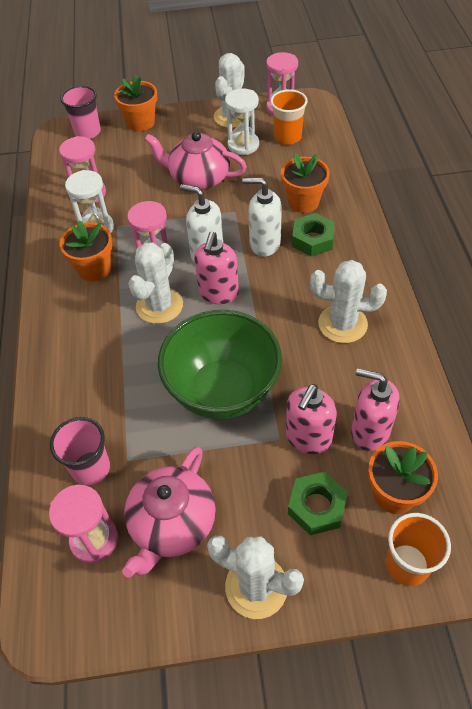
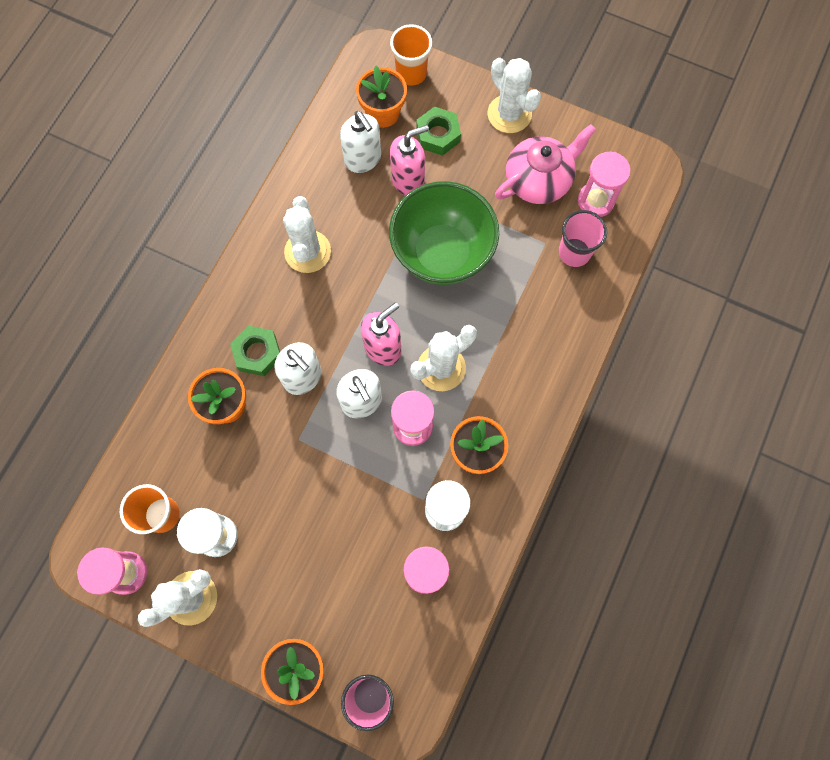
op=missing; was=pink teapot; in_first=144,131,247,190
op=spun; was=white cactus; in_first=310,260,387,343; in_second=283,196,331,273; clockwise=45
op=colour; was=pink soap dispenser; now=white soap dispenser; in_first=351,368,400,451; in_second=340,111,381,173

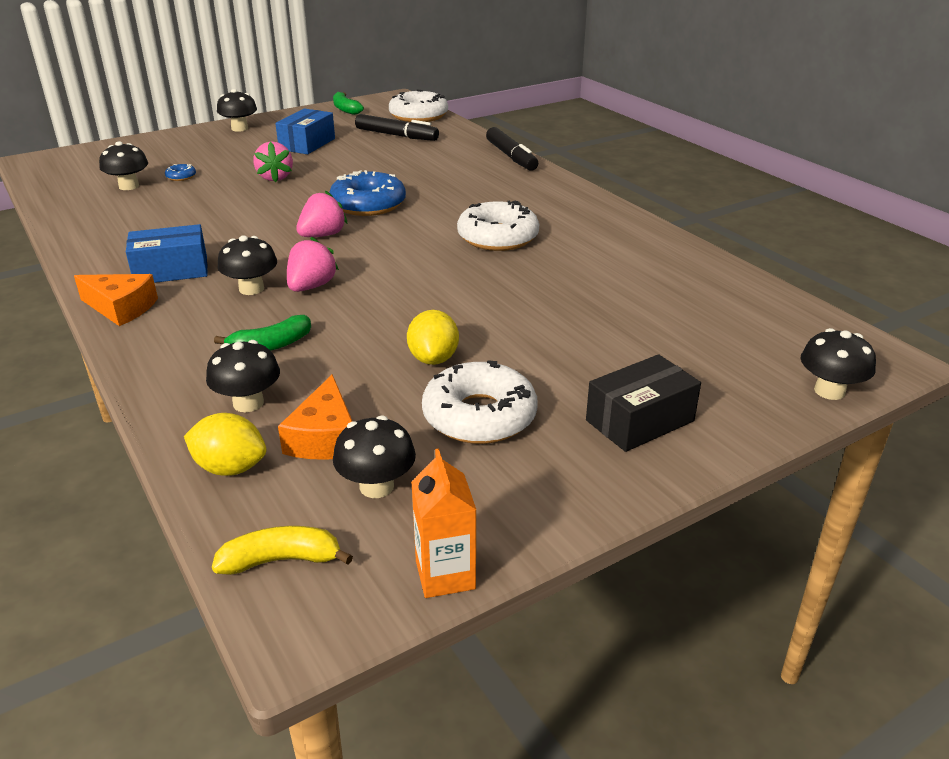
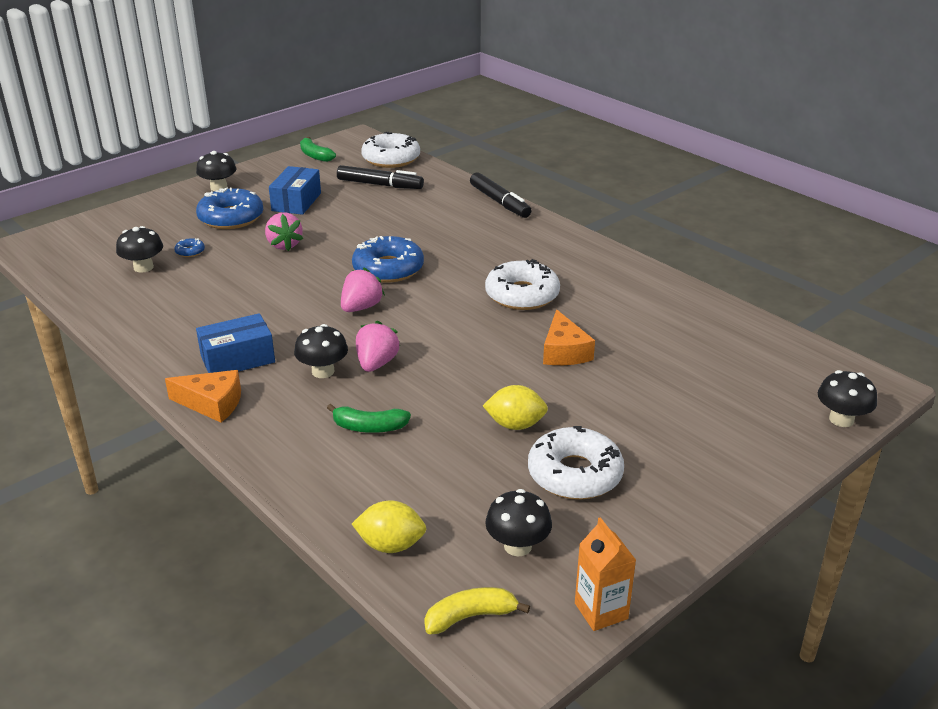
op=missing; was=black mushroom; in_first=206,340,280,412
op=spun; was=green banana; in_first=214,315,311,351; in_second=327,404,411,433; clockwise=45
op=relocated; was=orange cheese; in_first=278,374,352,460; in_second=543,309,595,365
op=spun; was=yellow lemon; in_first=407,310,459,365; in_second=483,385,548,430; clockwise=-75
op=missing; was=black box; in_first=586,354,701,452
op=appeared; now=blue donut; in_second=196,187,263,229

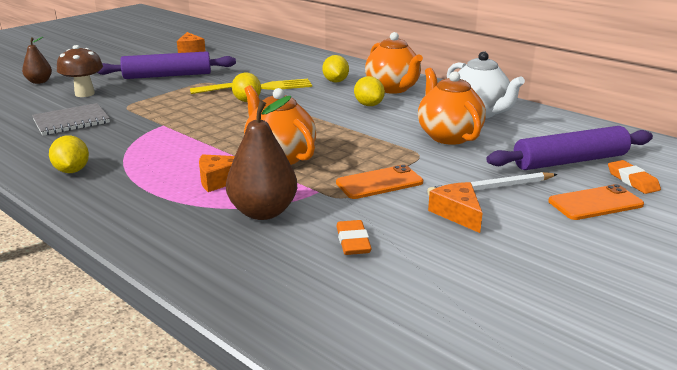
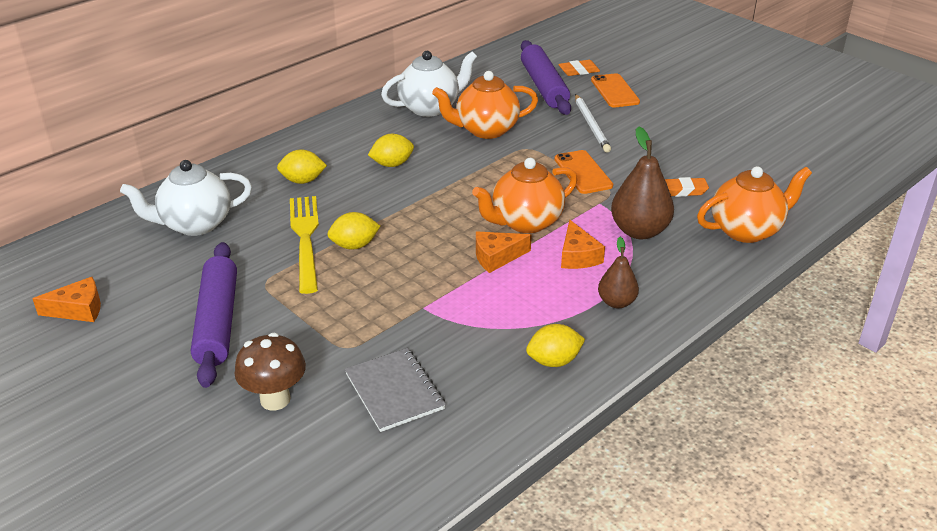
op=relocated; was=brown pear; in_first=22,37,52,84; in_second=598,237,639,308
op=relocated; was=orange teapot; in_first=365,32,423,94; in_second=697,166,812,243
op=relocated; was=orange cheese; in_first=428,182,483,233; in_second=476,232,532,273
op=appeared; now=white teapot; in_second=120,160,252,236

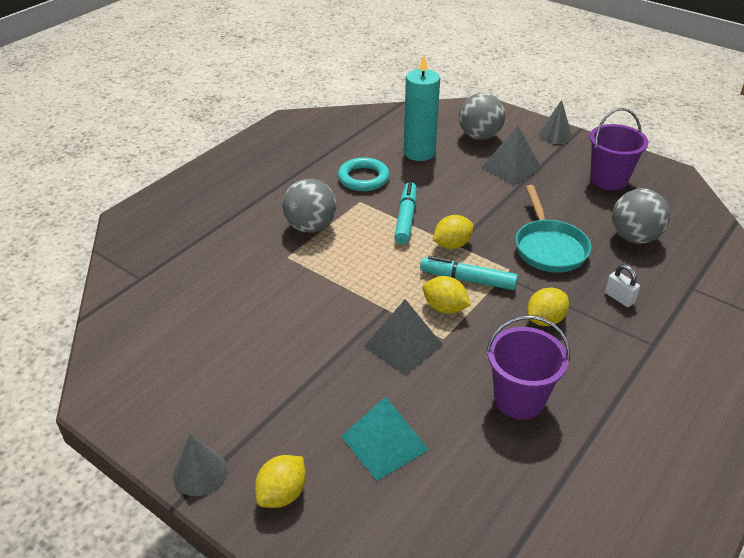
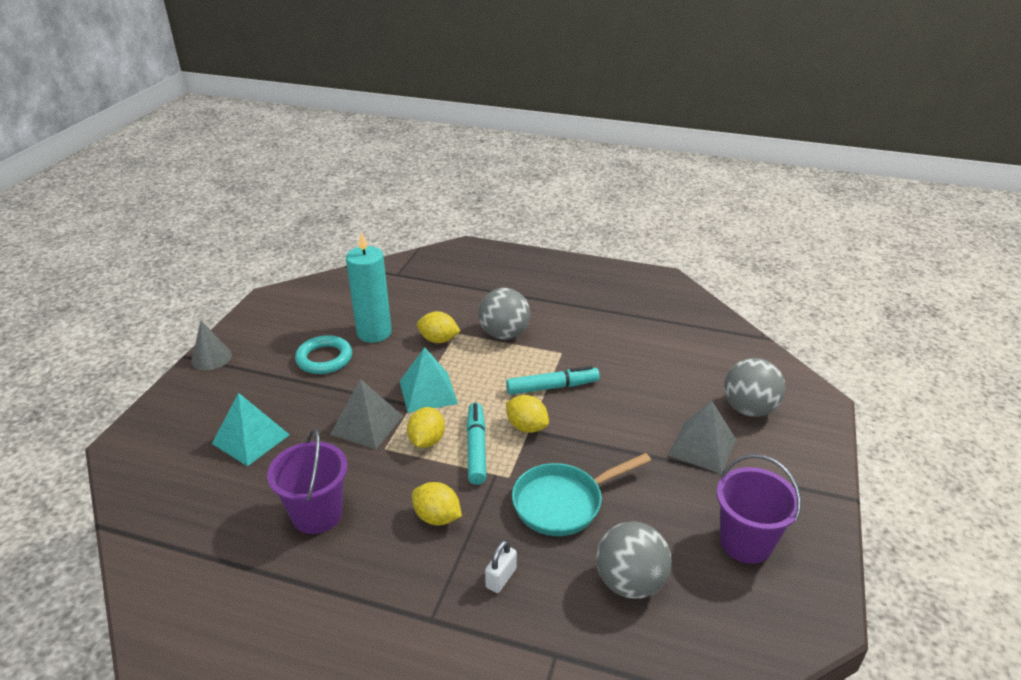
op=relocated; was=yellow lemon; in_first=255,455,306,508; in_second=417,311,460,343
op=relocated; was=turquoise ring; in_first=338,157,390,191; in_second=295,335,352,374
op=relocated; was=turquoise candle; in_first=404,54,440,161; in_second=346,231,392,343
op=missing; was=grey cone; in_first=539,100,572,144
op=appeared; now=turquoise pyramid; in_second=400,347,458,413

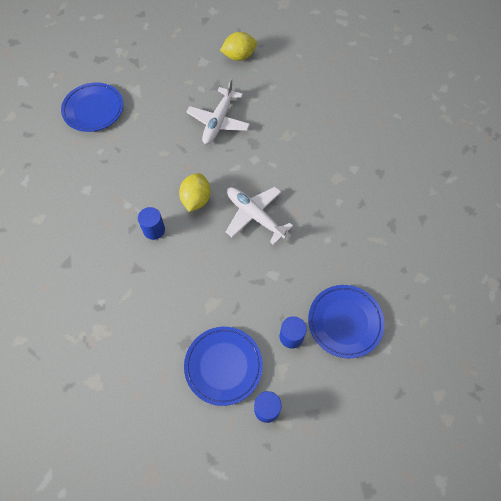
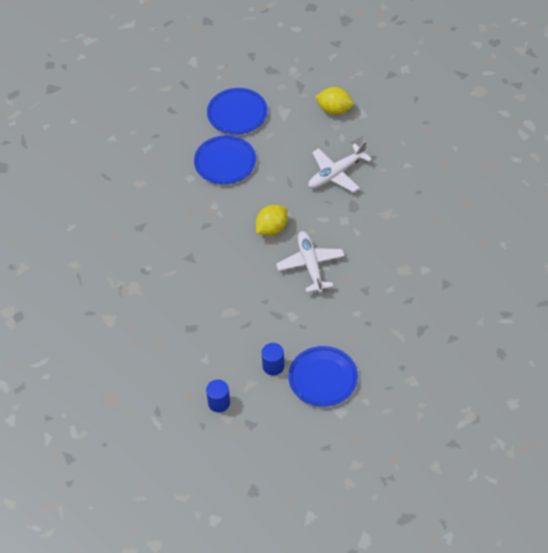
op=missing; was=blue cylinder; in_first=138,207,165,240
op=relocated; was=blue plate; in_first=184,327,263,406; in_second=194,135,256,184
op=relocated; was=yellow lemon; in_first=220,32,257,61; in_second=315,87,354,115

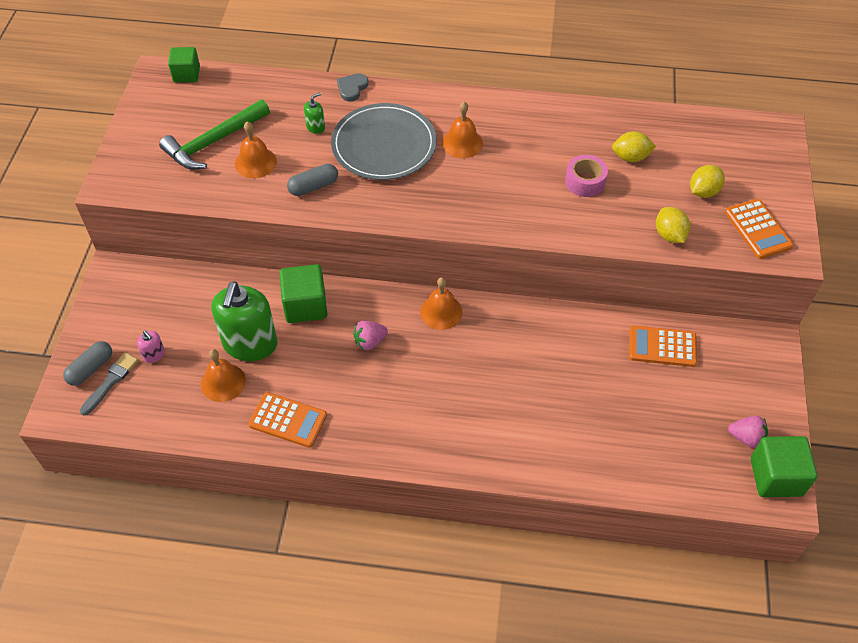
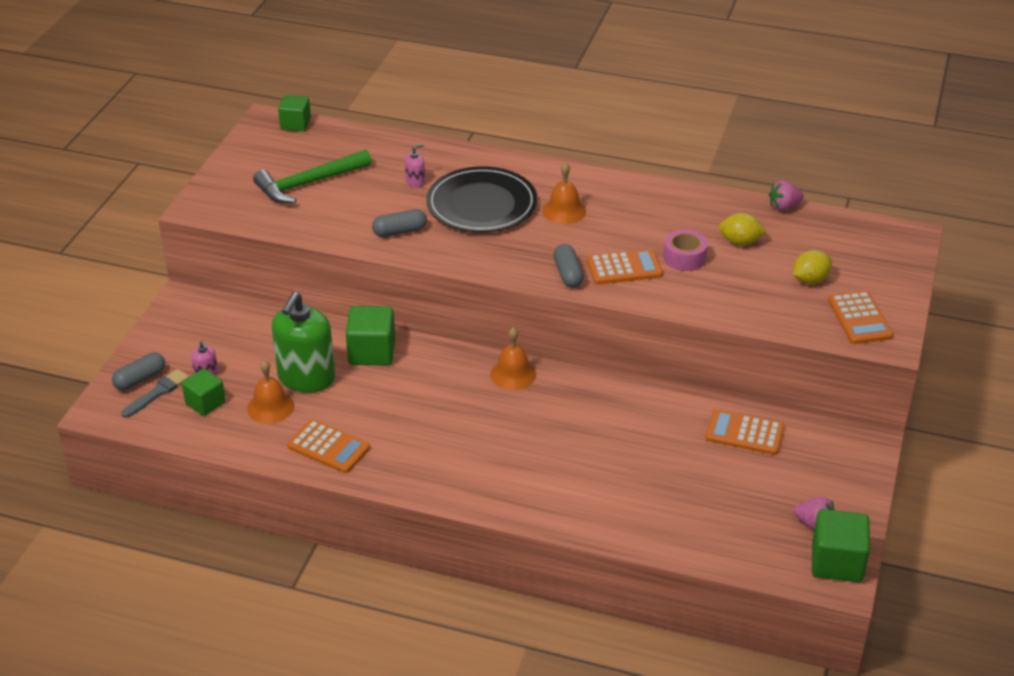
op=missing; was=orange bell; in_first=235,121,277,178
op=colour; was=green soap dispenser; now=pink soap dispenser; in_first=304,92,325,134; in_second=405,144,425,188
op=colour; was=grey plate; now=black plate; in_first=331,103,437,180; in_second=426,166,537,232
op=missing; was=grey heart; in_first=337,73,368,102
op=relocated; was=pink strawberry; in_first=353,320,388,350; in_second=769,180,804,211
op=missing; was=yellow lemon; in_first=656,207,690,243
op=appeared; now=green cube; in_second=182,369,226,416
op=appeared; now=grey capsule; in_second=553,244,584,288
op=appeared; now=orange calculator; in_second=587,249,663,285

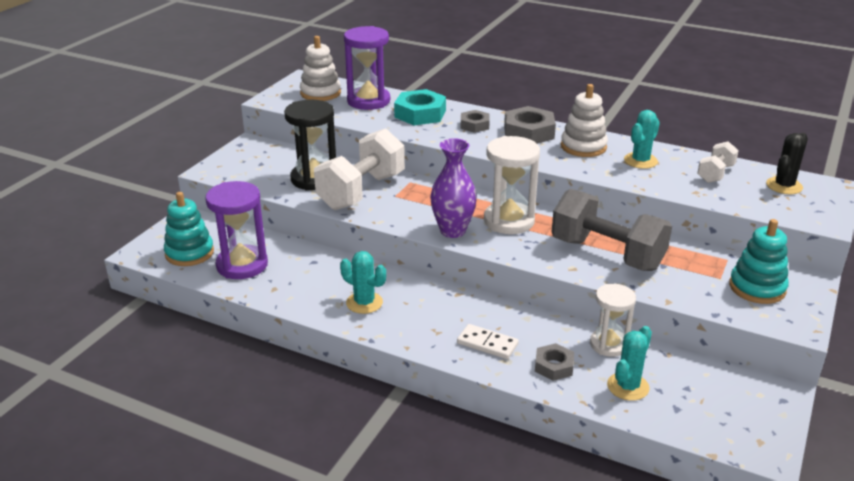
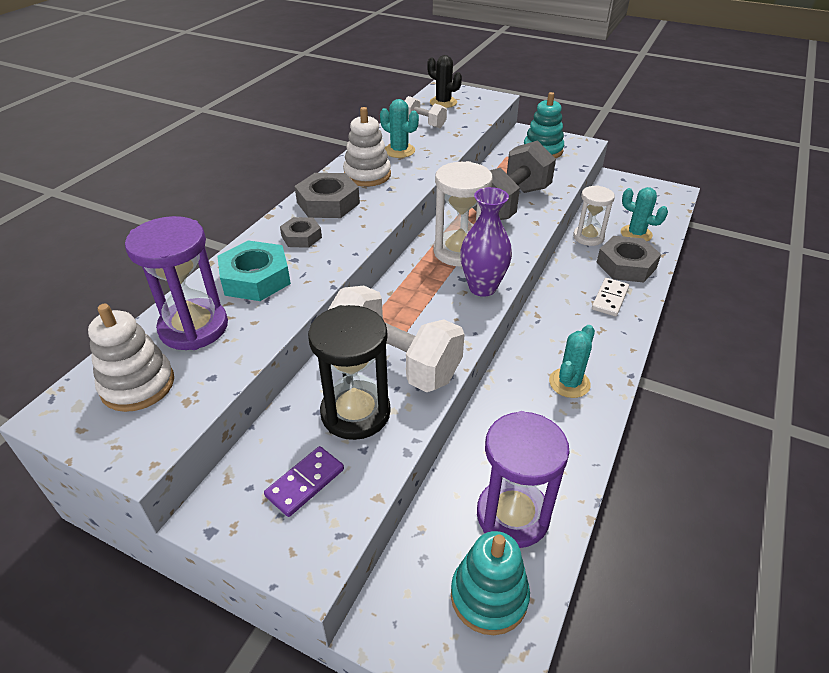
op=size; was=grey nut; in_first=535,343,574,381; in_second=596,236,661,282; ratio=1.67
op=appeared; now=purple domino; in_second=264,446,344,517

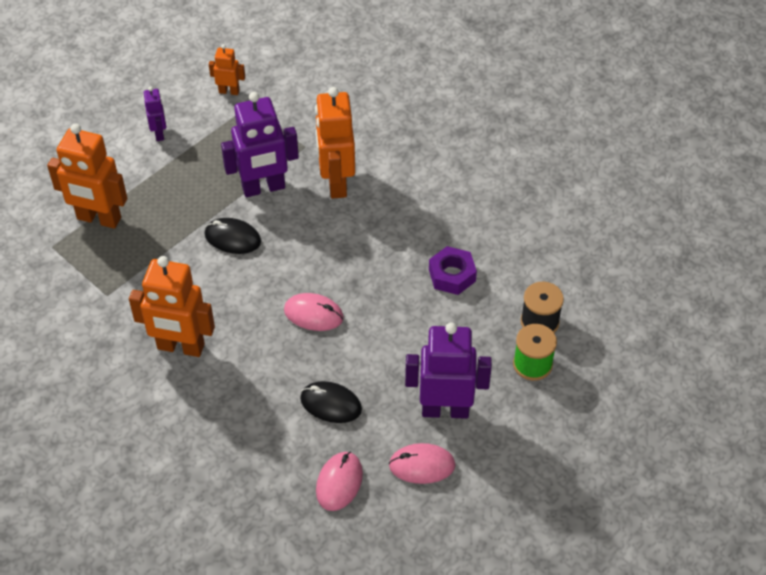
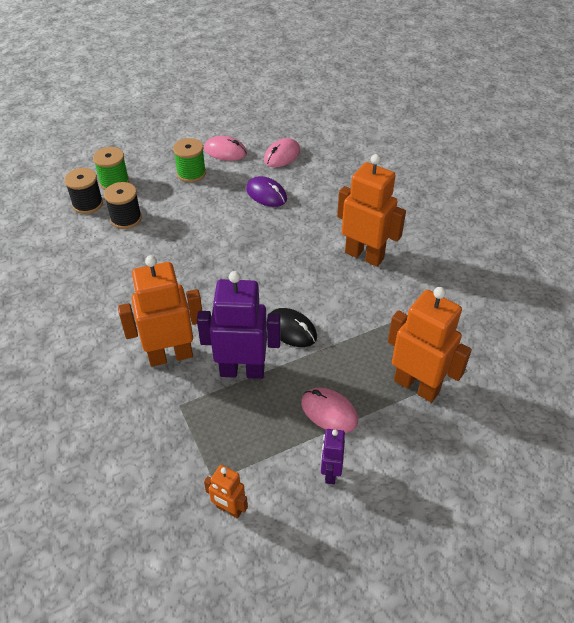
op=relocated; was=pink mouse; in_first=284,293,344,331; in_second=301,388,358,433
op=colour; was=black mouse; now=purple mouse; in_first=300,381,362,423; in_second=246,176,287,207
op=spun; was=orange robot; in_first=315,87,355,199; in_second=118,255,202,367; clockwise=-120
op=exchanged; was=purple robot; now=green spool; in_first=405,322,492,419; in_second=173,138,206,182
op=missing; was=purple nut; in_first=429,246,477,295
op=appeared; now=black spool; in_second=104,182,142,229

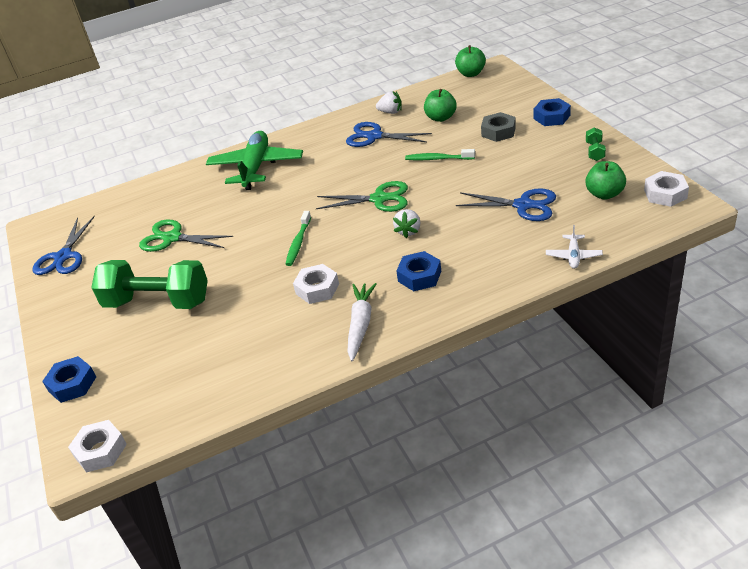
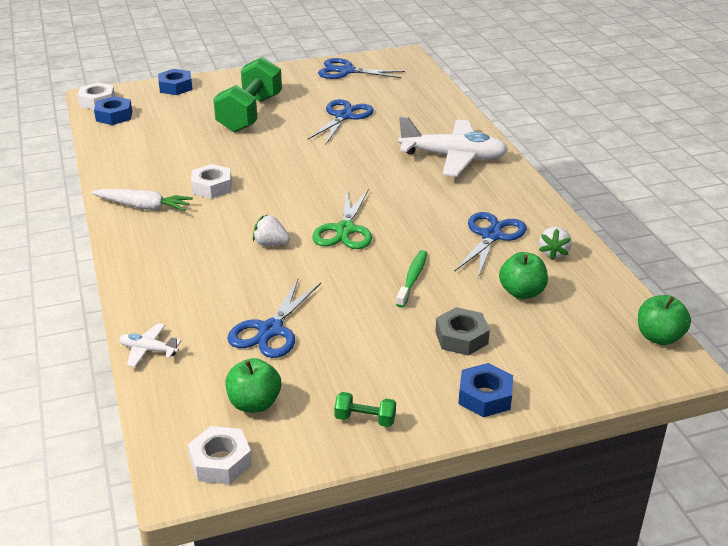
op=colour; was=green scissors; now=blue scissors; in_first=139,219,233,252; in_second=307,99,374,145
op=colour; was=green plane; now=white plane; in_first=206,131,303,190; in_second=399,116,508,177
op=missing; was=green toothbrush; in_first=285,211,311,266
op=relocated; was=blue nut; in_first=396,251,441,291; in_second=94,96,132,125

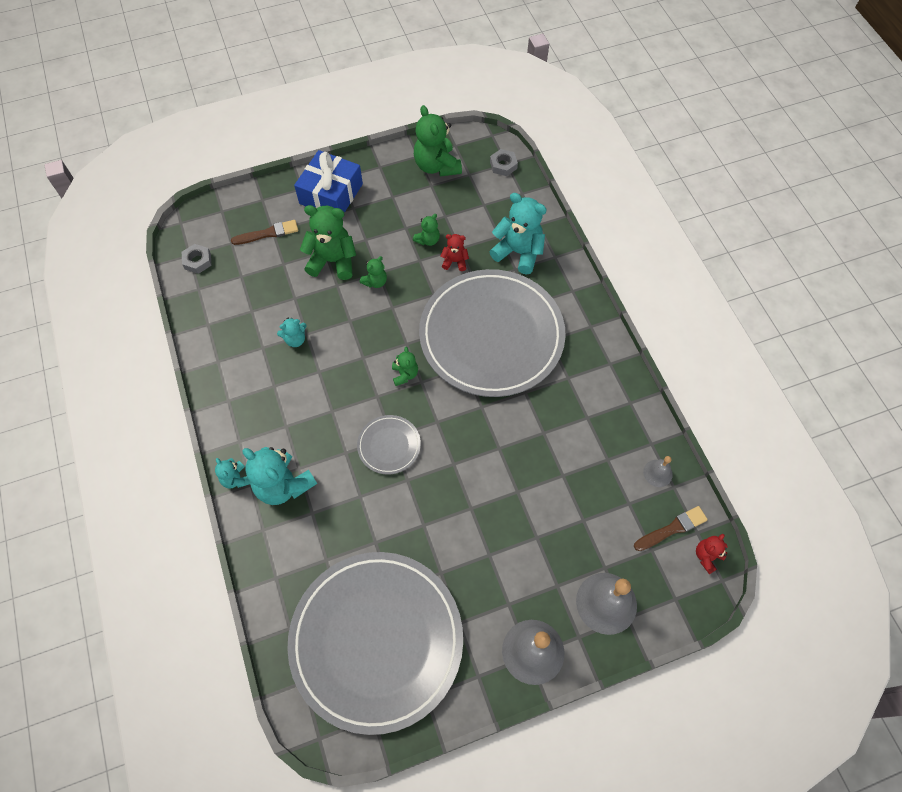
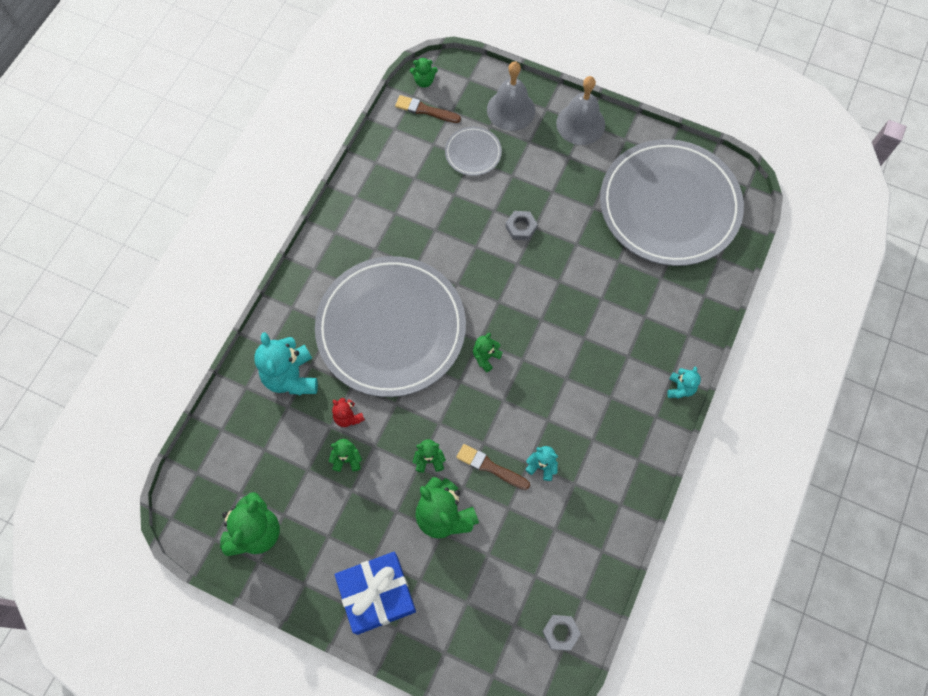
op=relocated; was=brown brush; in_first=231,220,298,245; in_second=456,444,530,490
op=missing; was=turquoise teddy bear; in_first=242,447,317,505
op=relocated; was=grey plate; in_first=357,415,421,475; in_second=445,127,502,176
op=relocated; was=grey nut; in_first=490,149,518,176; in_second=505,211,538,240
op=missing; was=grey bell; in_first=643,456,673,487
op=colour; was=red teddy bear; now=green teddy bear; in_first=696,534,727,575; in_second=410,57,438,88

